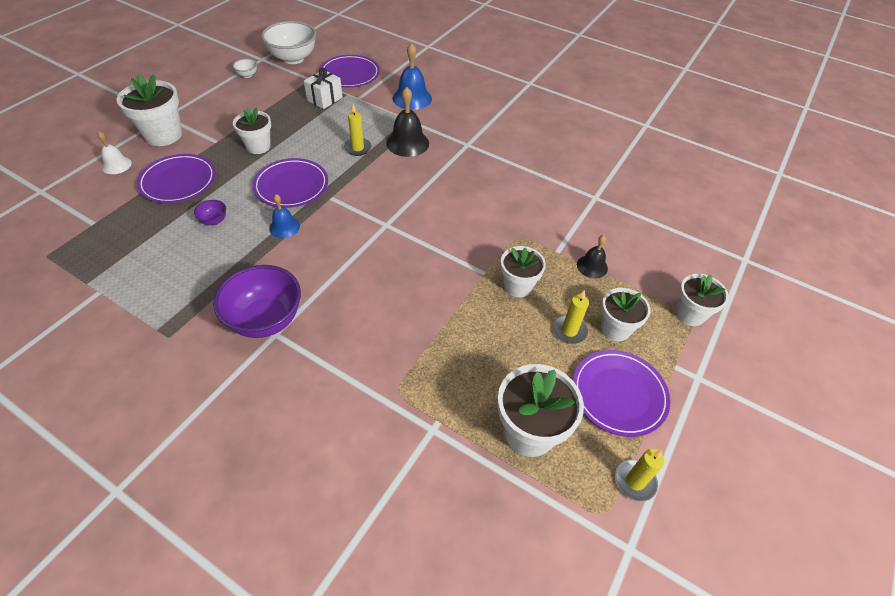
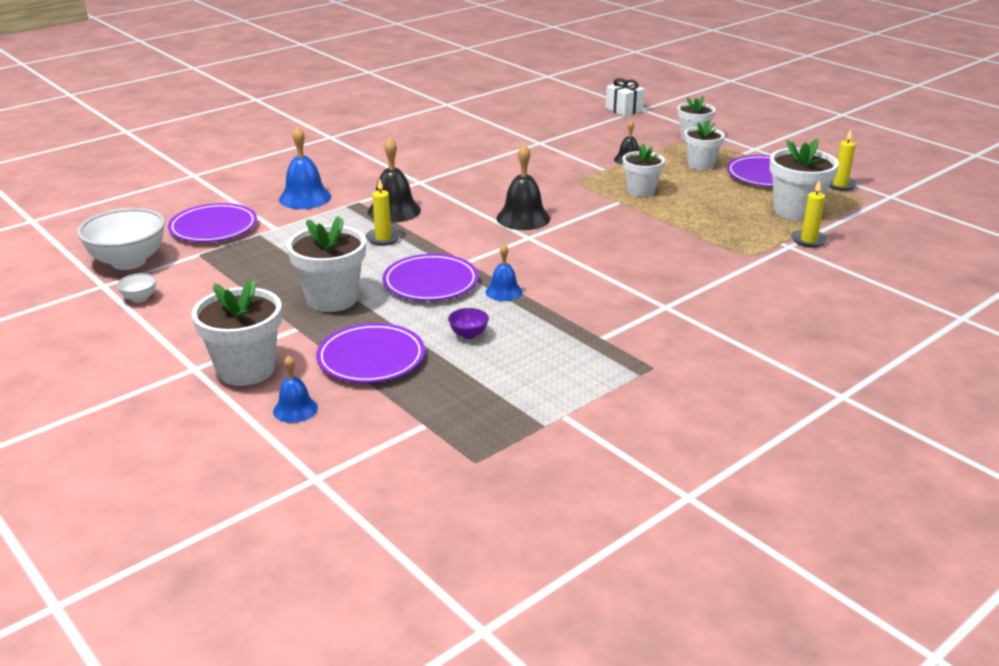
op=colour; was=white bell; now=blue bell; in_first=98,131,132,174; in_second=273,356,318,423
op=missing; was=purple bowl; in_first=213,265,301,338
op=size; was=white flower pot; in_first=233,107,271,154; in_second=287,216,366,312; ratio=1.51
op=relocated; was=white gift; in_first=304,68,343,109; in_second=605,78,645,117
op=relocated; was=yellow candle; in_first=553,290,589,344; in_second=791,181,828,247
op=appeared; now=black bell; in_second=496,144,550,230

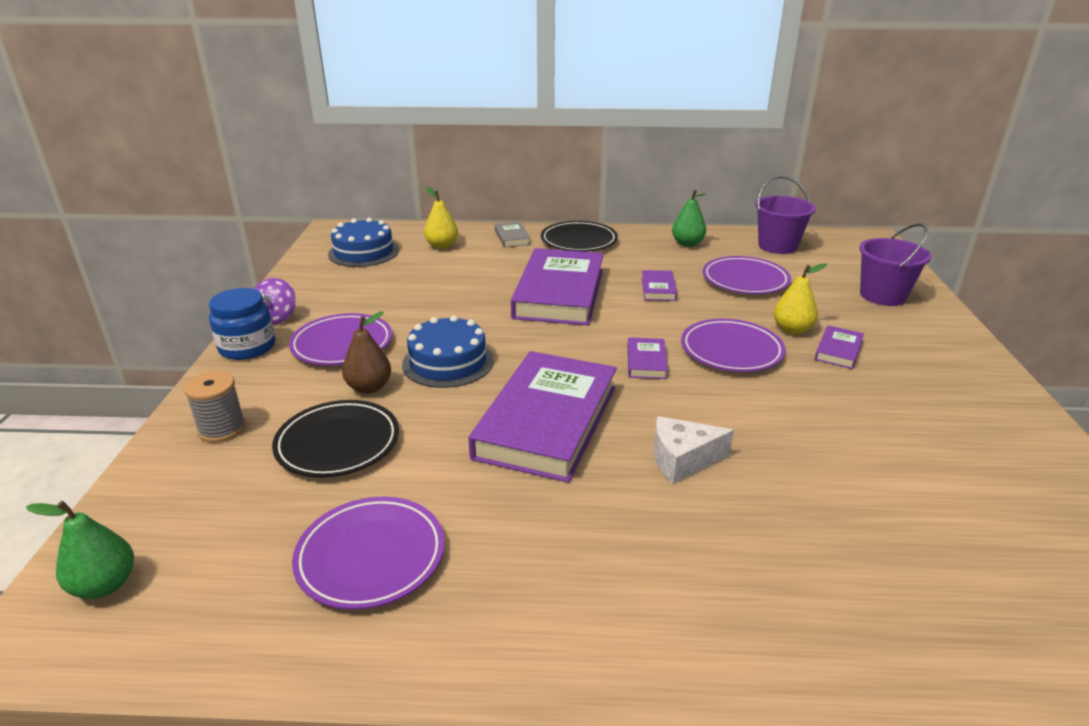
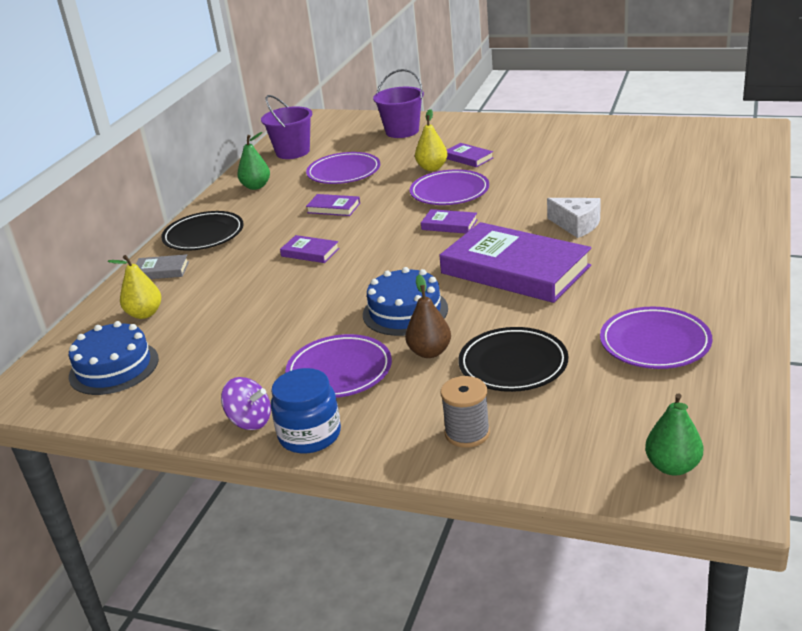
op=size; was=purple book; in_first=511,248,604,326; in_second=280,235,339,263; ratio=0.42
op=spun; was=white cheese; in_first=654,416,734,484; in_second=547,198,600,238; clockwise=-60

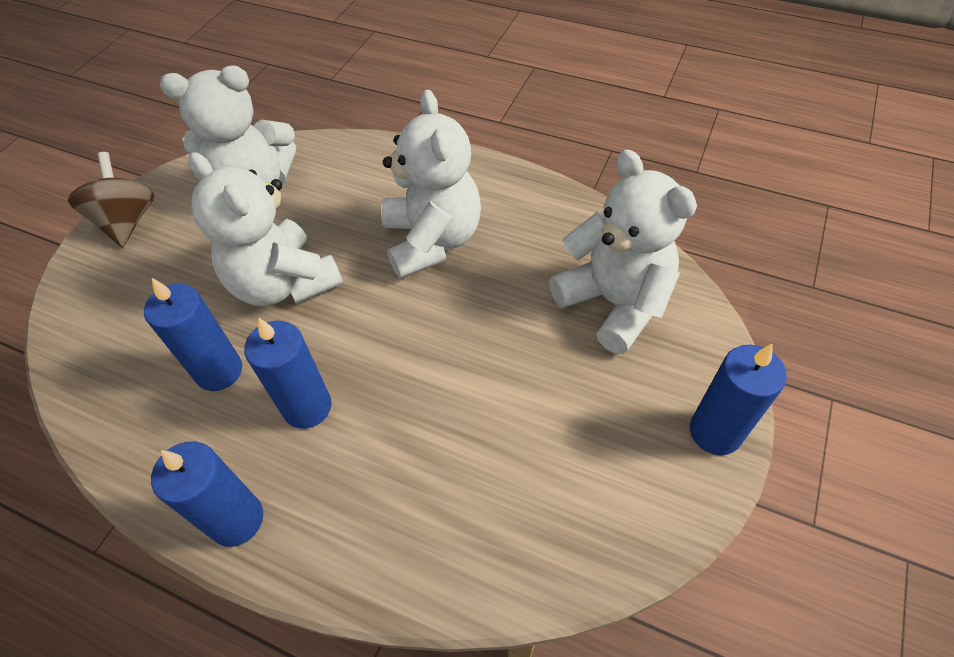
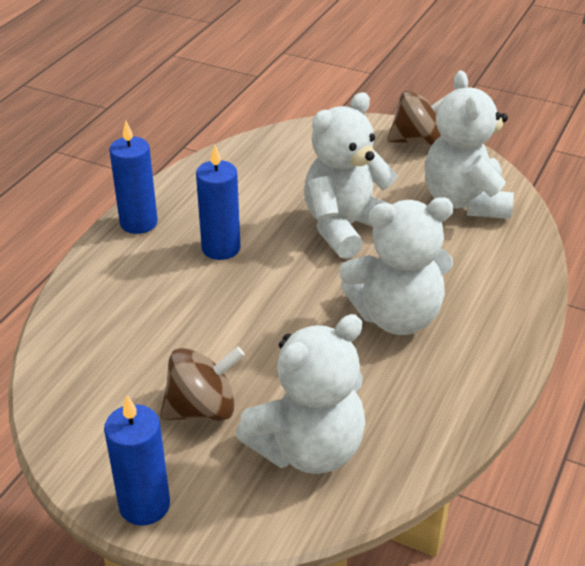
op=missing; was=blue candle; in_first=144,278,242,391
op=appeared; now=brown spinning top; in_second=160,346,245,421

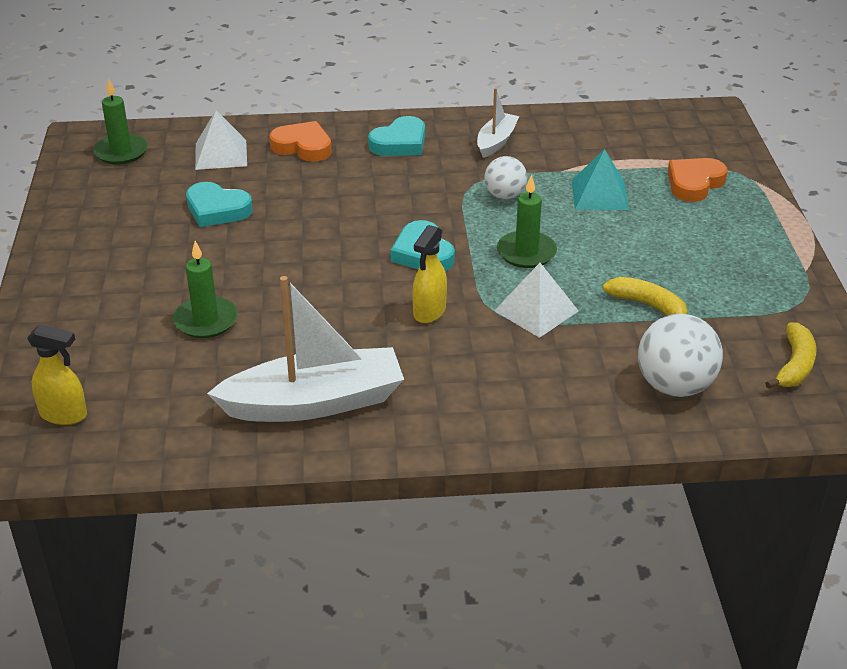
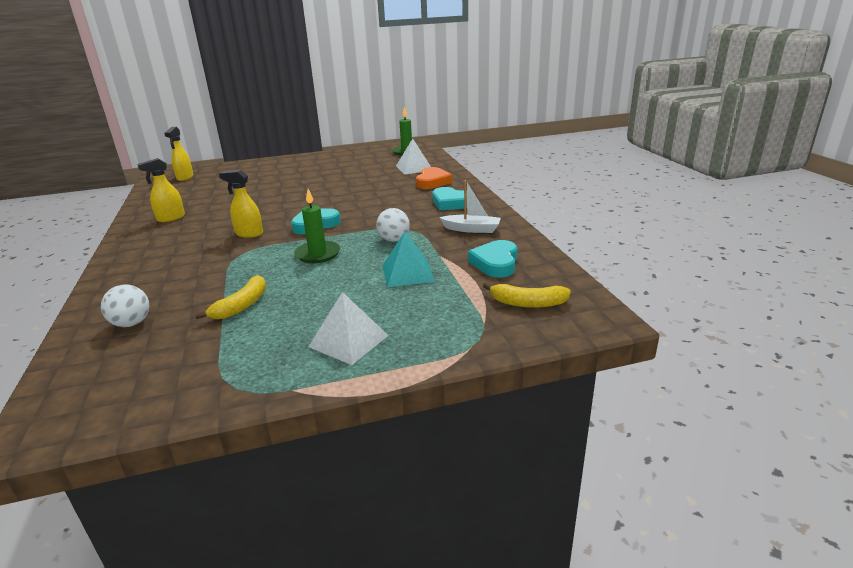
op=missing; was=green candle; in_first=173,241,238,338
op=relocated; was=turquoise heart; in_first=186,182,253,227; in_second=468,240,518,278
op=exchanged; was=white boat; now=yellow spray bottle; in_first=207,276,404,422; in_second=137,158,185,222
op=relocated; was=white pyramid; in_first=494,263,579,338; in_second=308,292,389,365
op=size; was=white ball; in_first=638,313,723,397; in_second=101,285,149,327; ratio=0.63
op=missing; was=orange heart; in_first=668,158,728,202
op=relocated; was=yellow banana; in_first=765,323,816,389; in_second=483,282,571,308

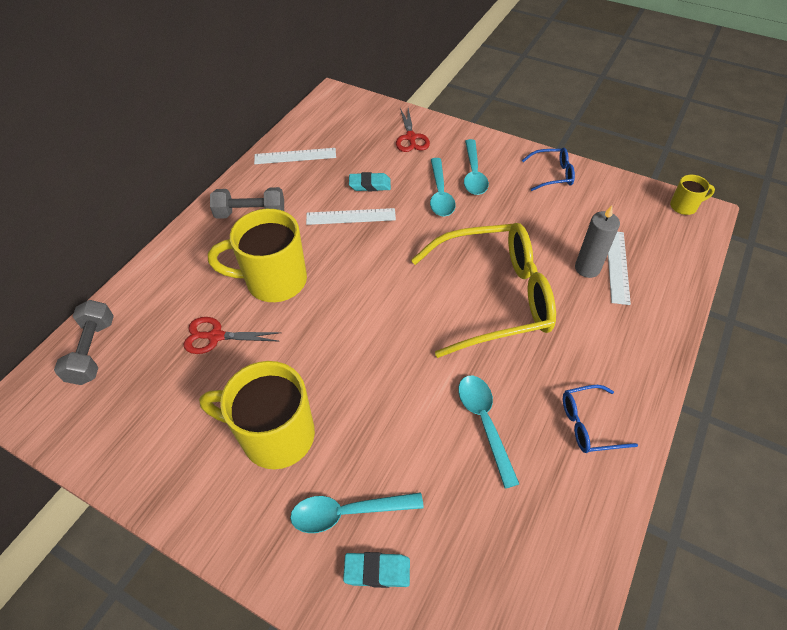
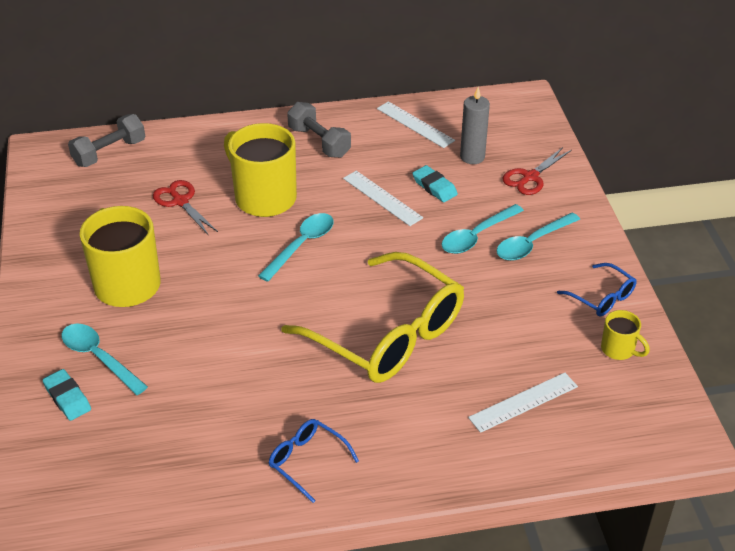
op=relocated; was=turquoise spoon; in_first=458,375,519,489; in_second=258,213,334,282
op=relocated; was=grey candle; in_first=575,205,620,278; in_second=460,87,490,164
op=relocated; was=yellow mug; in_first=670,175,715,215; in_second=601,310,650,360

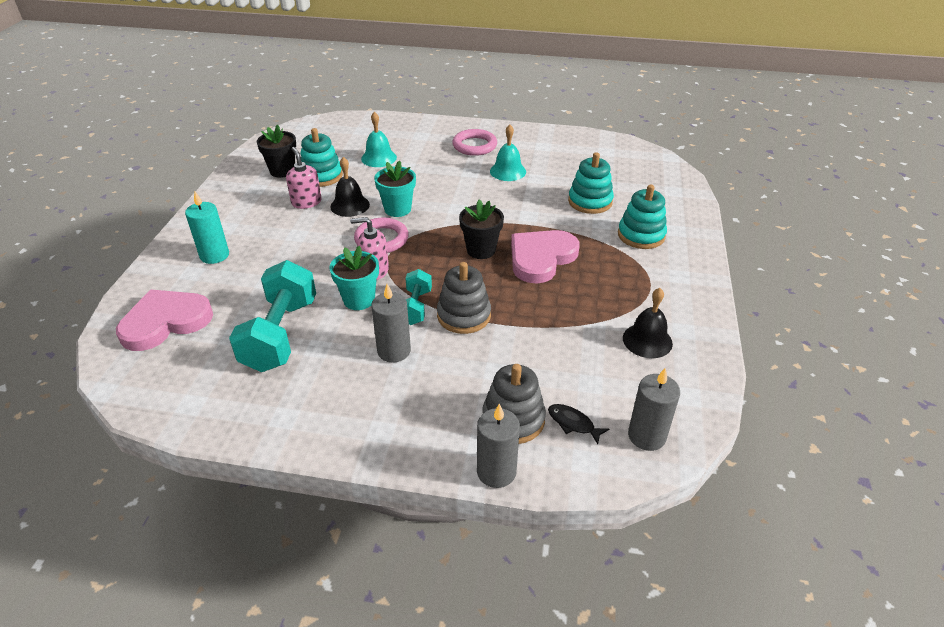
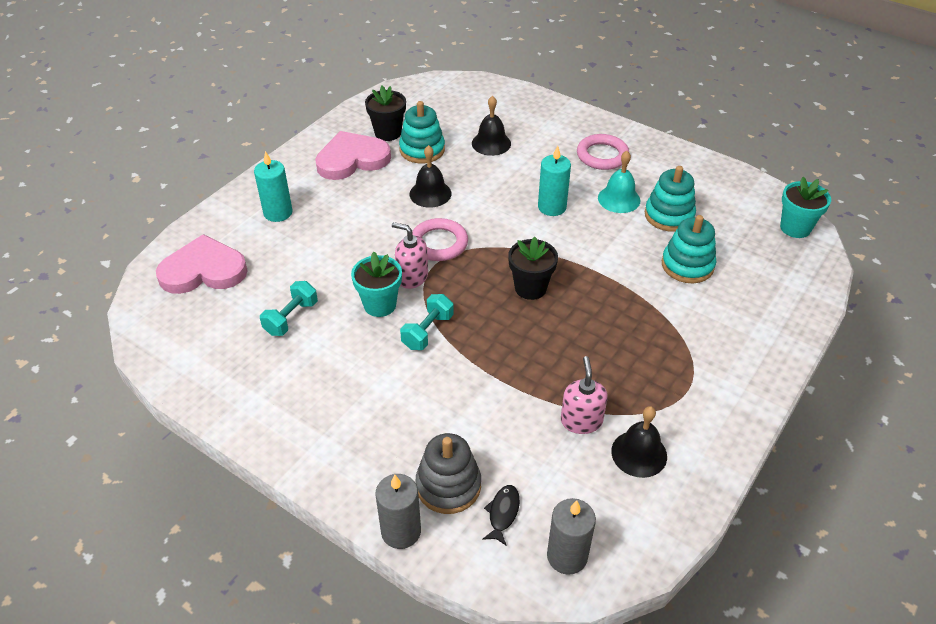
op=size; was=turquoise dumbbell; in_first=229,260,316,372; in_second=260,281,318,336; ratio=0.54
op=relocated; was=pink soap dispenser; in_first=286,147,322,209; in_second=561,356,608,434
op=colour; was=turquoise bell; now=black bell; in_first=361,112,397,167; in_second=472,96,511,156
op=missing; was=grey candle; in_first=371,284,411,363
op=relocated; was=turquoise flower pot; in_first=374,161,416,217; in_second=780,177,831,238
op=missing; was=grey stacking toy; in_first=437,262,491,334
op=relocated; was=pink heart; in_first=511,230,579,283; in_second=315,131,391,180
op=spun; was=black fish; in_first=548,404,609,444; in_second=482,485,520,546; clockwise=45
op=relocated; was=turquoise stacking toy; in_first=618,184,667,249; in_second=645,166,696,232
op=appeared; now=turquoise candle; in_second=538,146,571,216

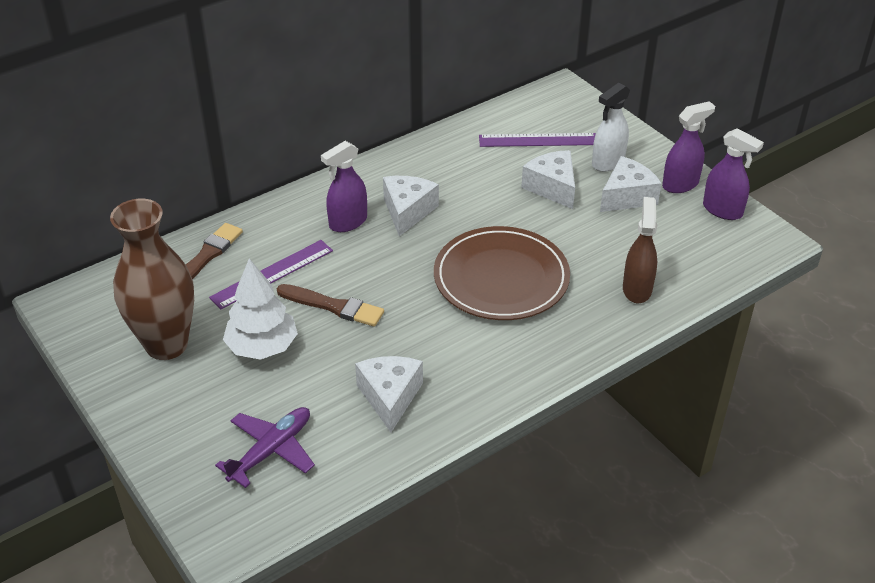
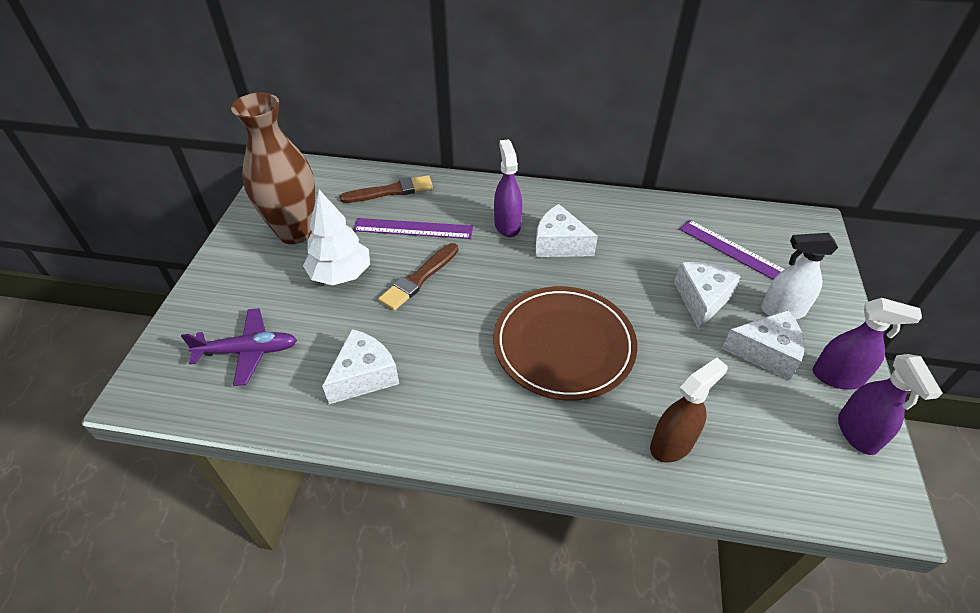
op=spun; was=brown brush; in_first=277,284,384,327; in_second=379,243,459,311; clockwise=60
op=spun; was=purple spray bottle; in_first=321,141,367,232; in_second=494,139,522,237; clockwise=75
op=spun; was=white cheese; in_first=383,176,439,236; in_second=535,204,598,257; clockwise=-120

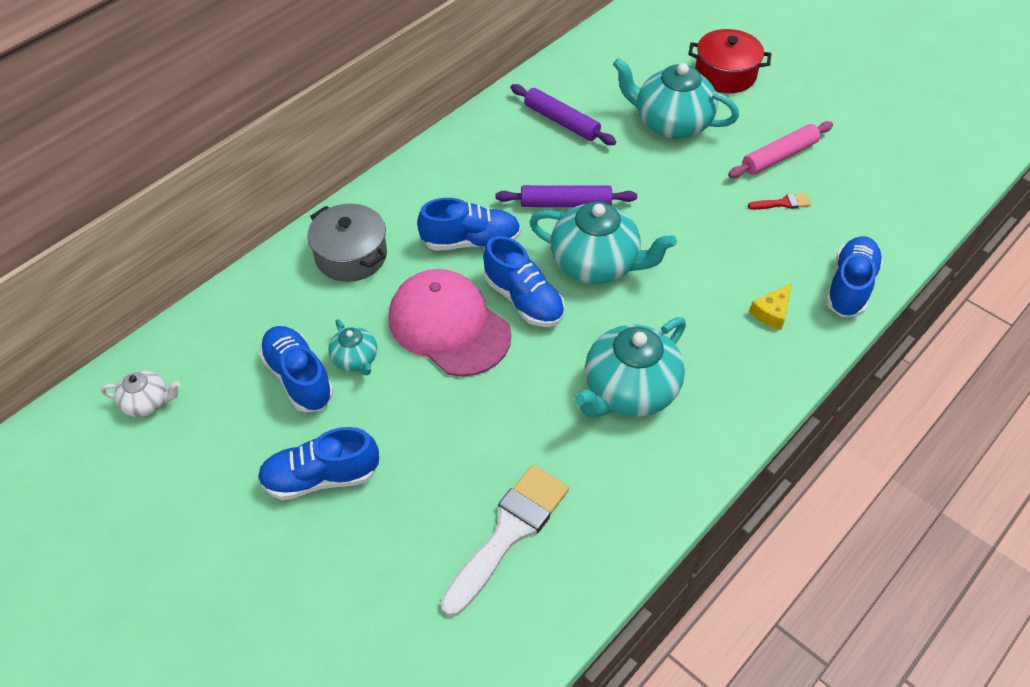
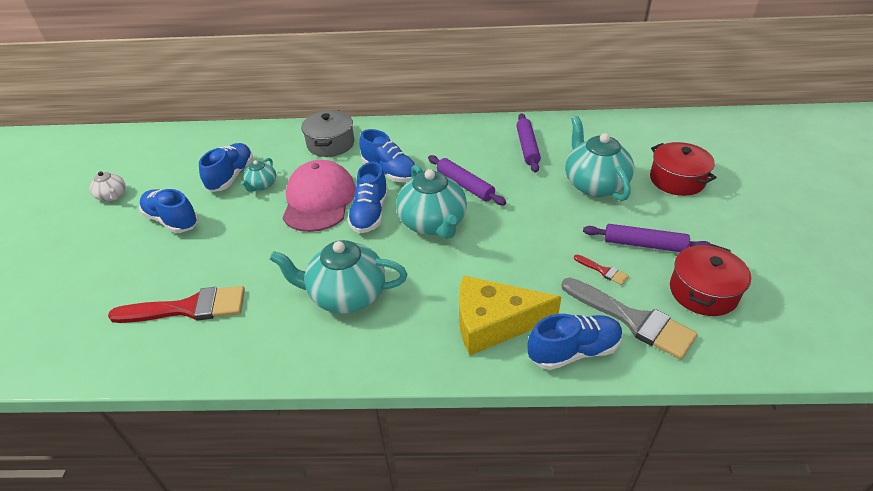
op=relocated; was=white teapot; in_first=101,370,180,417; in_second=90,171,126,201
op=colour; was=white brush; now=red brush; in_first=440,465,569,617; in_second=108,286,245,323
op=colour; was=pink rolling pin; now=purple rolling pin; in_first=728,121,833,178; in_second=583,224,712,252
op=size; was=yellow cheese; in_first=749,283,792,330; in_second=459,275,561,356; ratio=2.24
op=appeared; now=grey brush; in_second=562,278,698,360
op=appeared; now=red pot; in_second=670,244,751,316

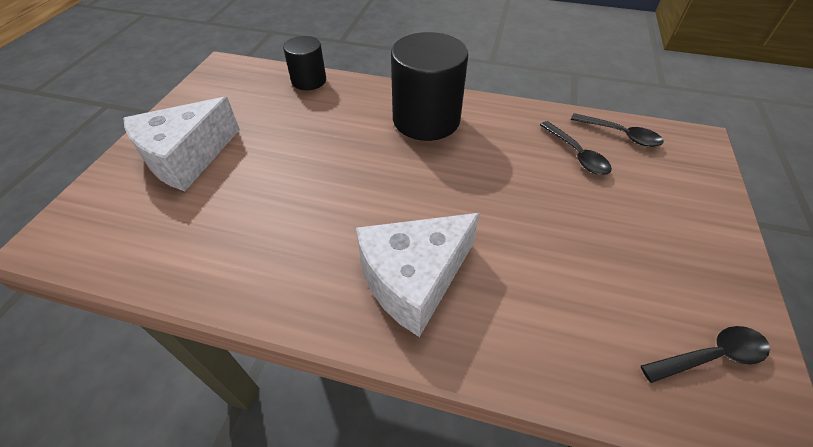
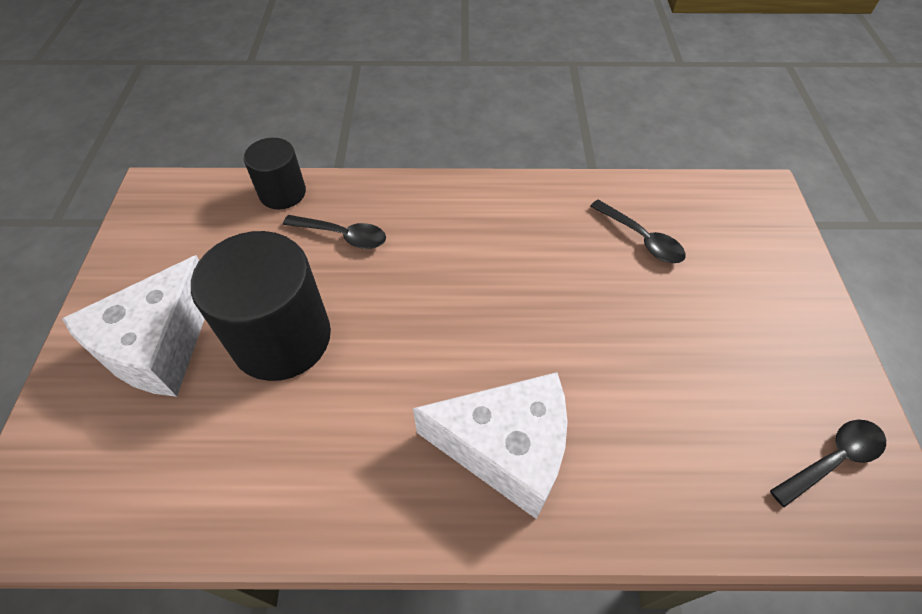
op=spun; was=white cheese; in_first=356,213,480,337; in_second=413,372,568,519; clockwise=-120
op=relocated; was=black cylinder; in_first=391,32,468,141; in_second=191,231,331,381
op=relocated; was=black spoon; in_first=571,113,664,147; in_second=283,215,386,249

